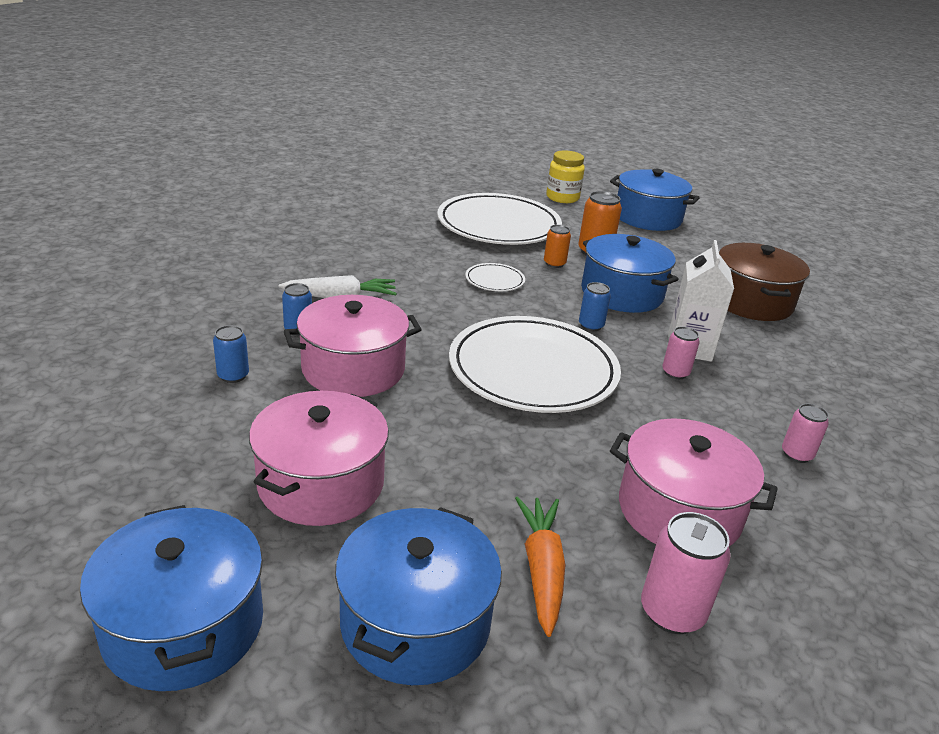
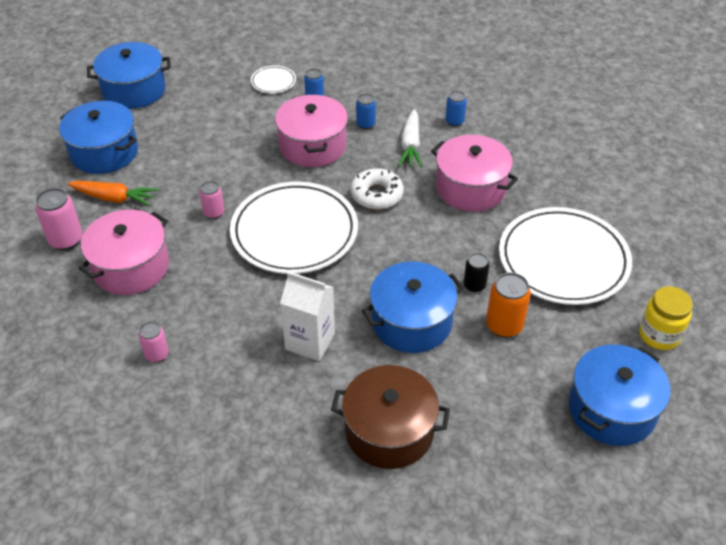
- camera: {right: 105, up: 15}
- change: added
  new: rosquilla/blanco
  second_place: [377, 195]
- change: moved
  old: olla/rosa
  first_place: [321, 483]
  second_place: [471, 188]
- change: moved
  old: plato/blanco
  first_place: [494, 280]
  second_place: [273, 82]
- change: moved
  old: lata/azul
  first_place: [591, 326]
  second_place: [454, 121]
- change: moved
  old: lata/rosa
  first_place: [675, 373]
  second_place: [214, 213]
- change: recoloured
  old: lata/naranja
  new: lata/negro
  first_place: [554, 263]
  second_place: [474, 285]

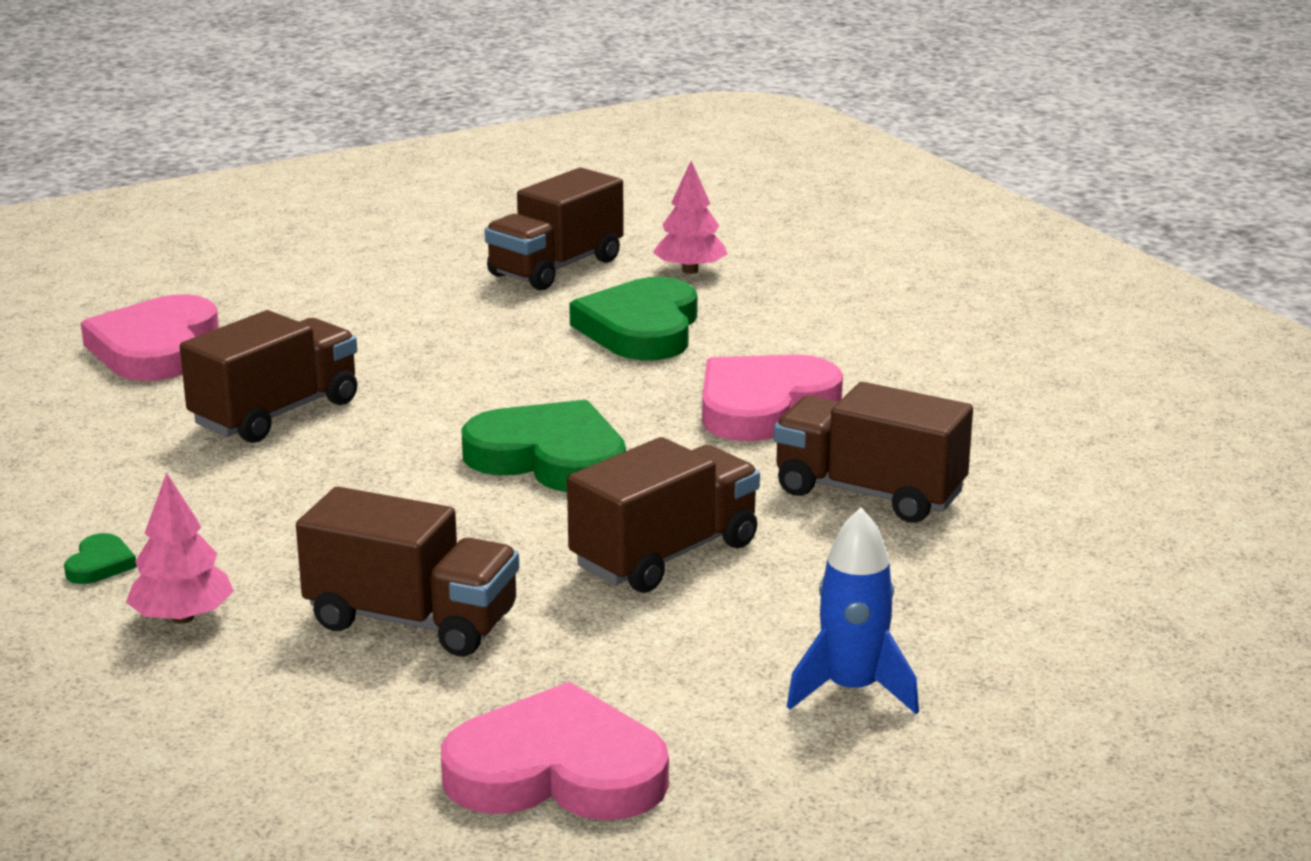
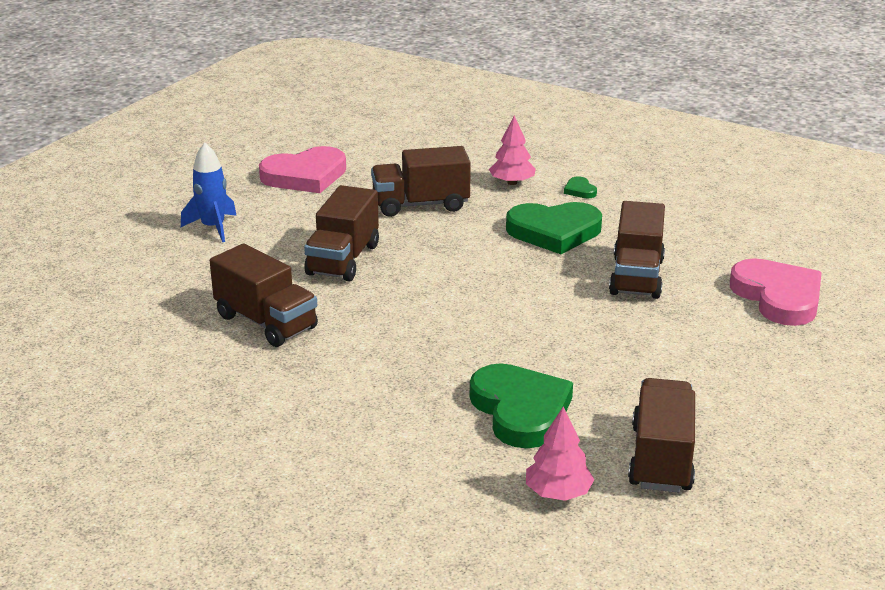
- camera: {right: 150, up: 5}
- change: removed
  old: corazón/rosa
  first_place: [763, 406]
- change: moved
  old: corazón/verde
  first_place: [550, 457]
  second_place: [554, 232]
- change: turned
  old: camión/marrón
  first_place: [869, 493]
  second_place: [266, 322]
  degrees: 45

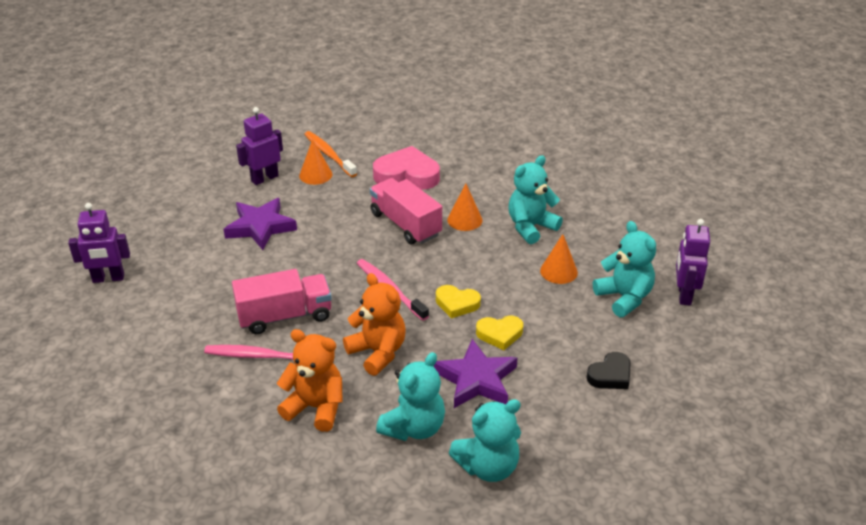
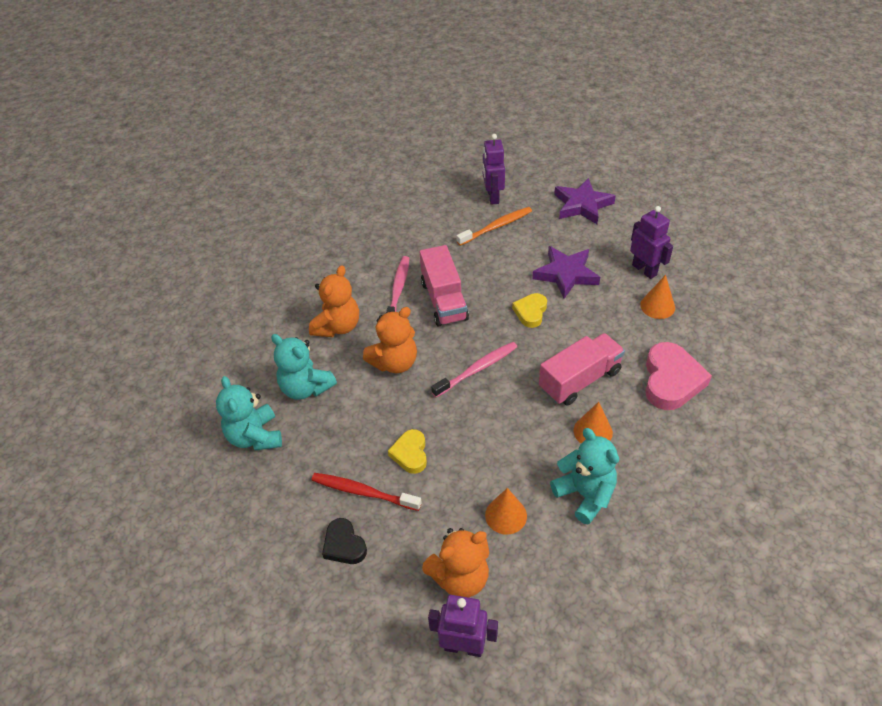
- camera: {right: 95, up: 10}
- change: added
  new: cepillo de dientes/rojo
  second_place: [363, 492]
- change: moved
  old: cepillo de dientes/naranja
  first_place: [329, 154]
  second_place: [496, 227]
- change: moved
  old: estrella/morado
  first_place: [476, 379]
  second_place: [582, 205]
- change: moved
  old: corazón/amarillo
  first_place: [457, 304]
  second_place: [530, 312]
- change: recoloured
  old: osito/turquesa
  new: osito/naranja
  first_place: [624, 298]
  second_place: [460, 577]

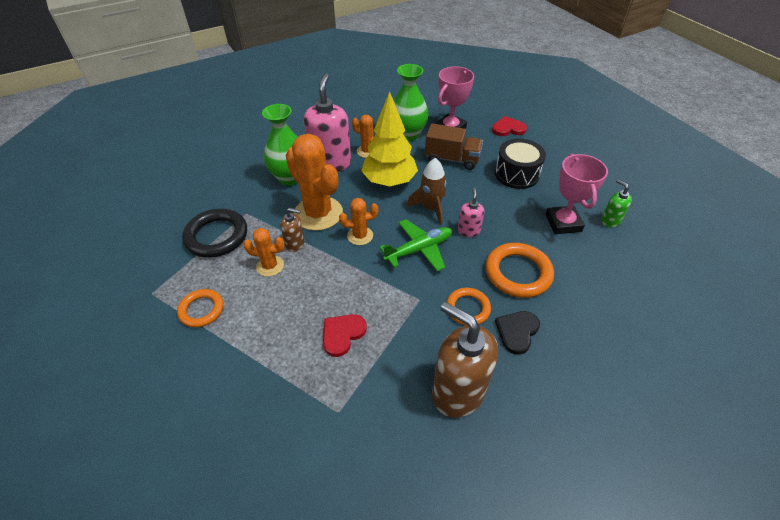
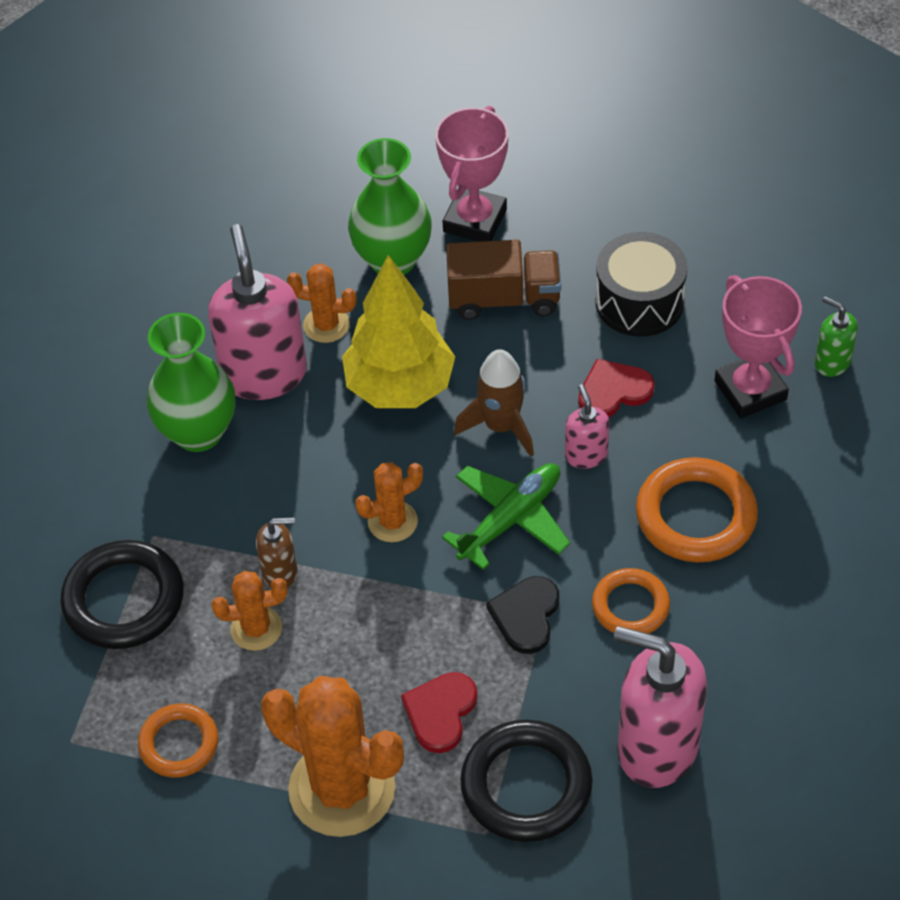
- camera: {right: -15, up: 5}
- change: added
  new: anillo/negro
  second_place: [526, 785]
- change: moved
  old: cactus/naranja
  first_place: [318, 213]
  second_place: [342, 789]
- change: moved
  old: corazón/rojo
  first_place: [508, 128]
  second_place: [613, 391]
- change: moved
  old: corazón/negro
  first_place: [517, 332]
  second_place: [526, 615]
- change: recoloured
  old: dispensador de jabón/marrón
  new: dispensador de jabón/rosa
  first_place: [458, 392]
  second_place: [656, 747]

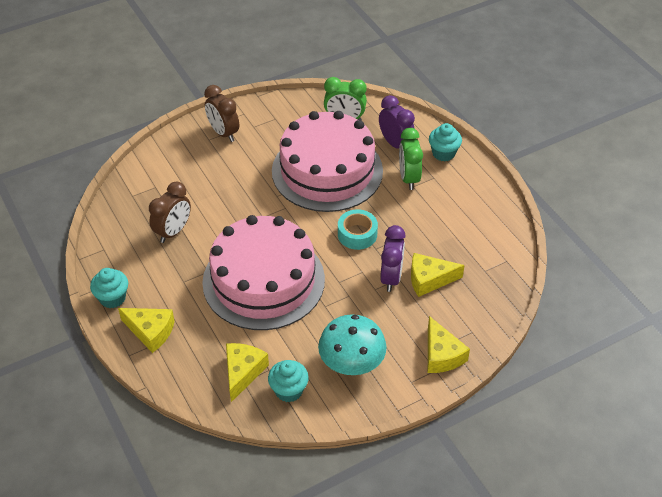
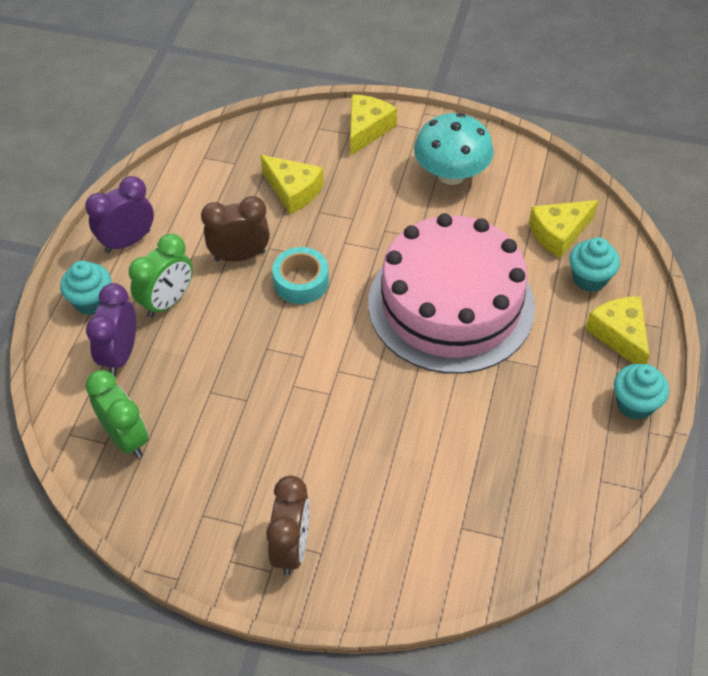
- camera: {right: -135, up: 5}
- change: removed
  old: tarta/rosa
  first_place: [327, 171]
- change: moved
  old: despertador/marrón
  first_place: [173, 232]
  second_place: [240, 256]
- change: moved
  old: magdalena/turquesa
  first_place: [289, 390]
  second_place: [589, 278]
- change: moved
  old: despertador/morado
  first_place: [391, 278]
  second_place: [127, 241]

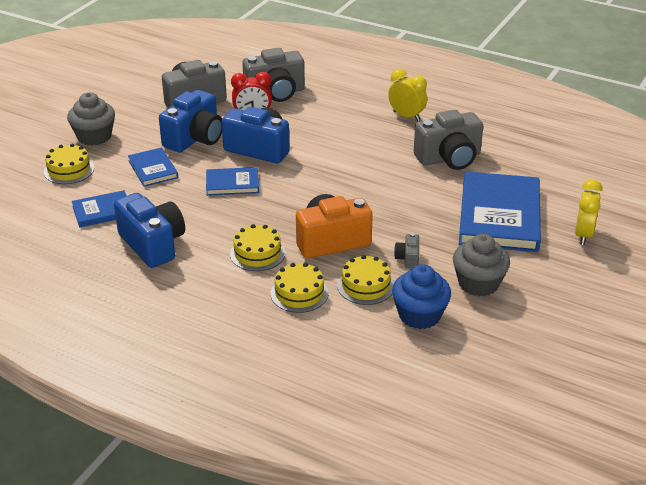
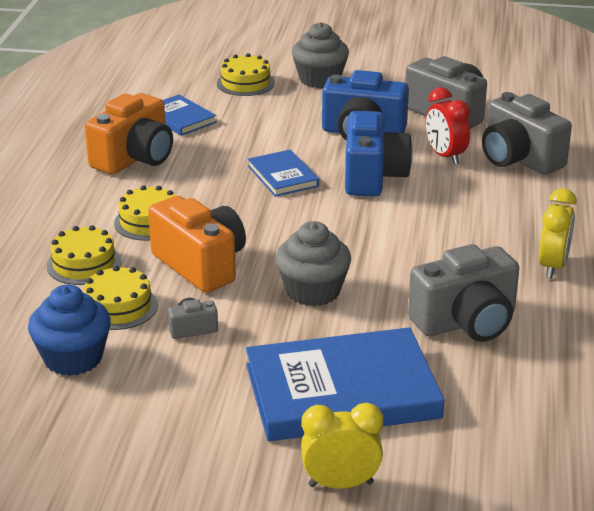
- camera: {right: 70, up: -5}
- change: removed
  old: libro/azul
  first_place: [153, 169]
- change: moved
  old: magdalena/gris
  first_place: [478, 283]
  second_place: [313, 291]
- change: recoloured
  old: cámara/azul
  new: cámara/naranja
  first_place: [153, 244]
  second_place: [134, 158]
- change: turned
  old: cámara/gris
  first_place: [449, 158]
  second_place: [466, 322]
  degrees: -75

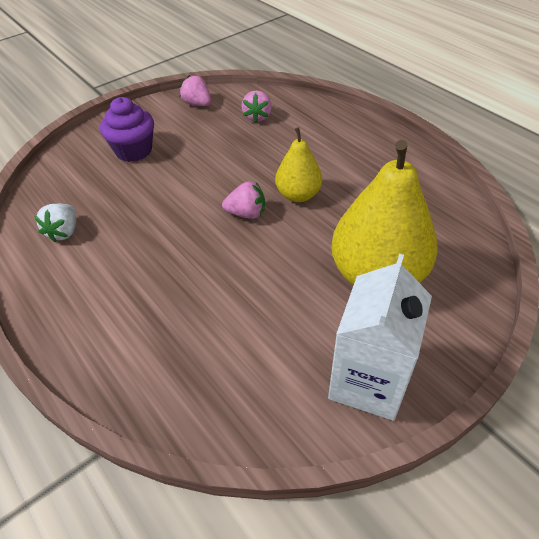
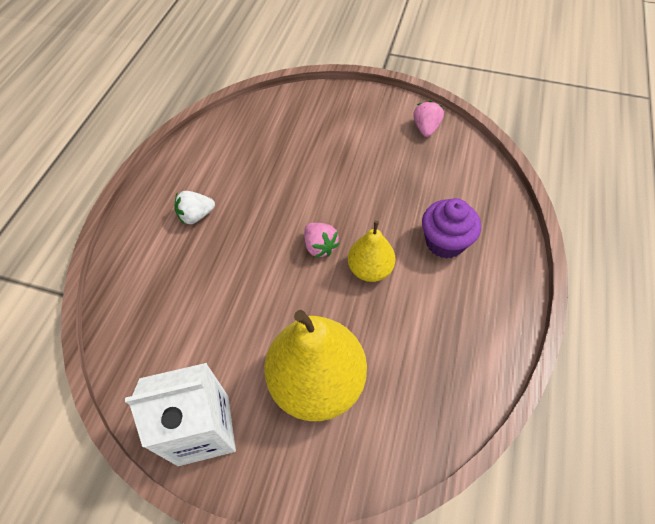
- camera: {right: 55, up: 10}
- change: removed
  old: fresa/rosa
  first_place: [257, 117]
- change: moved
  old: fresa/blanco
  first_place: [64, 232]
  second_place: [196, 215]
- change: moved
  old: magdalena/morado
  first_place: [134, 151]
  second_place: [445, 242]

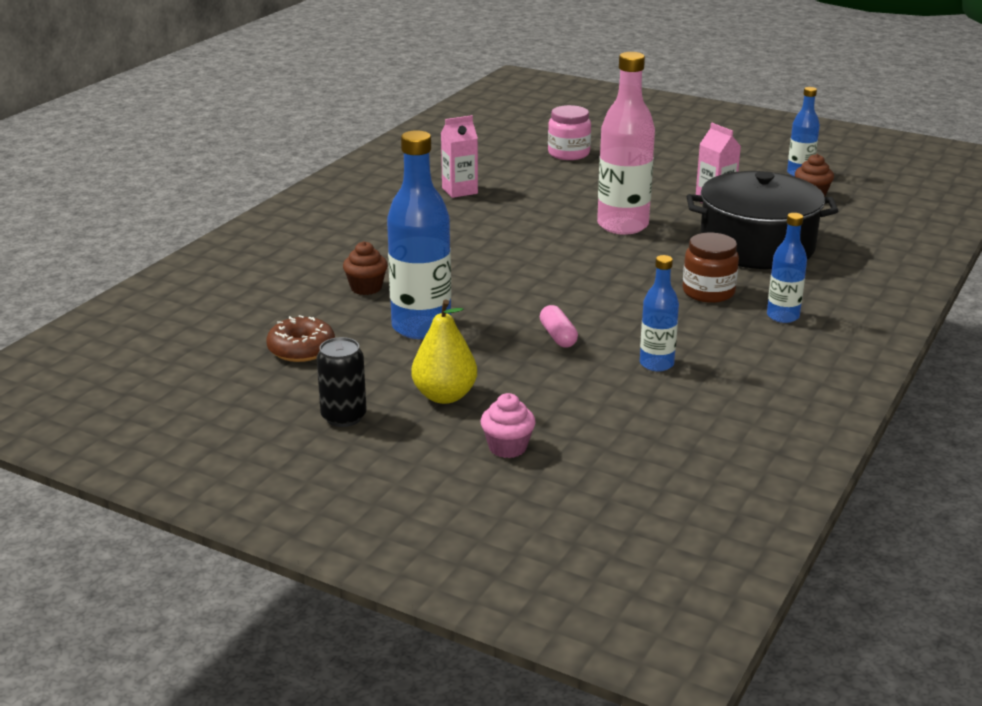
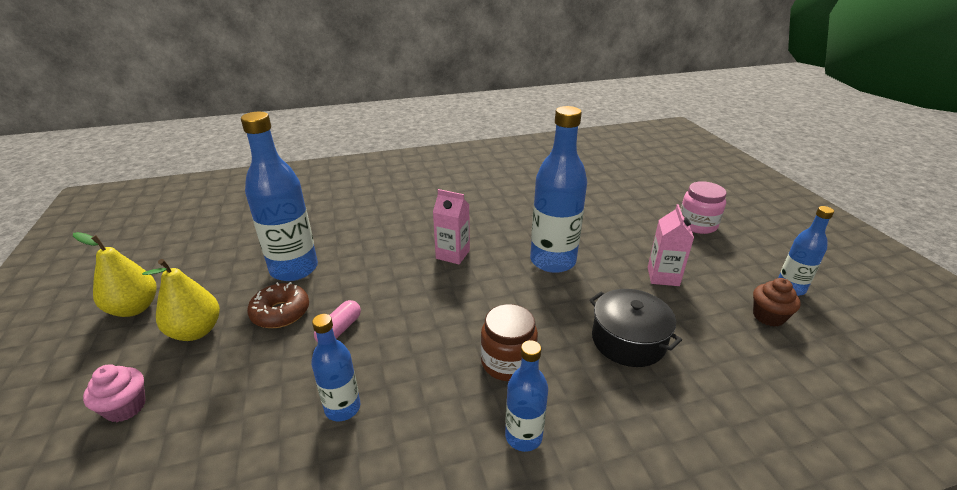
- camera: {right: 45, up: 5}
- change: removed
  old: magdalena/marrón
  first_place: [366, 288]
- change: moved
  old: rosquilla/marrón
  first_place: [301, 349]
  second_place: [281, 312]
- change: moved
  old: cartón de leche/rosa
  first_place: [459, 191]
  second_place: [452, 254]
- change: moved
  old: tarro/rosa
  first_place: [568, 153]
  second_place: [697, 224]
- change: replaced
  old: lata/negro
  new: pera/amarillo
  first_place: [343, 417]
  second_place: [134, 308]
- change: recoloured
  old: botella/rosa
  new: botella/azul
  first_place: [622, 225]
  second_place: [552, 261]
- change: resized
  old: olla/negro
  first_place: [756, 246]
  second_place: [628, 340]
  factor: 0.61

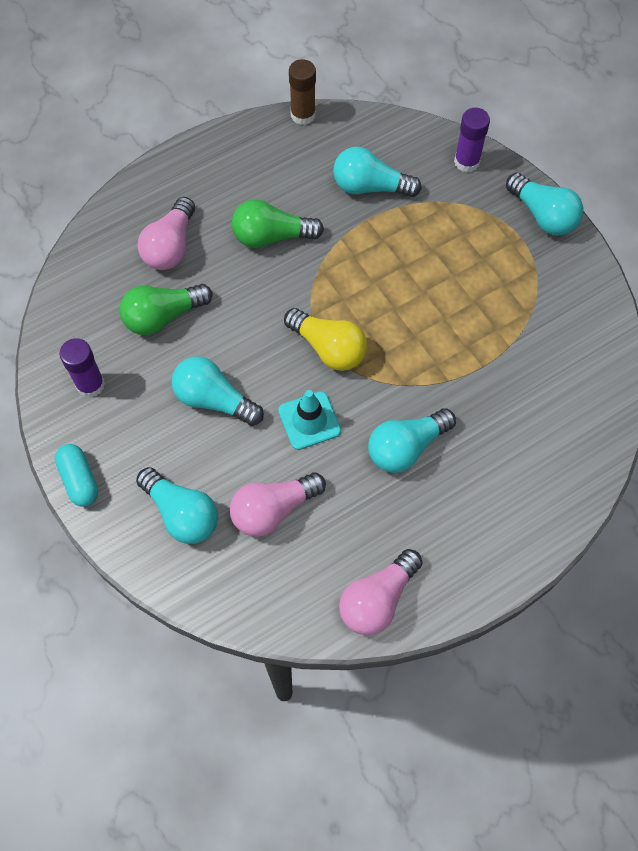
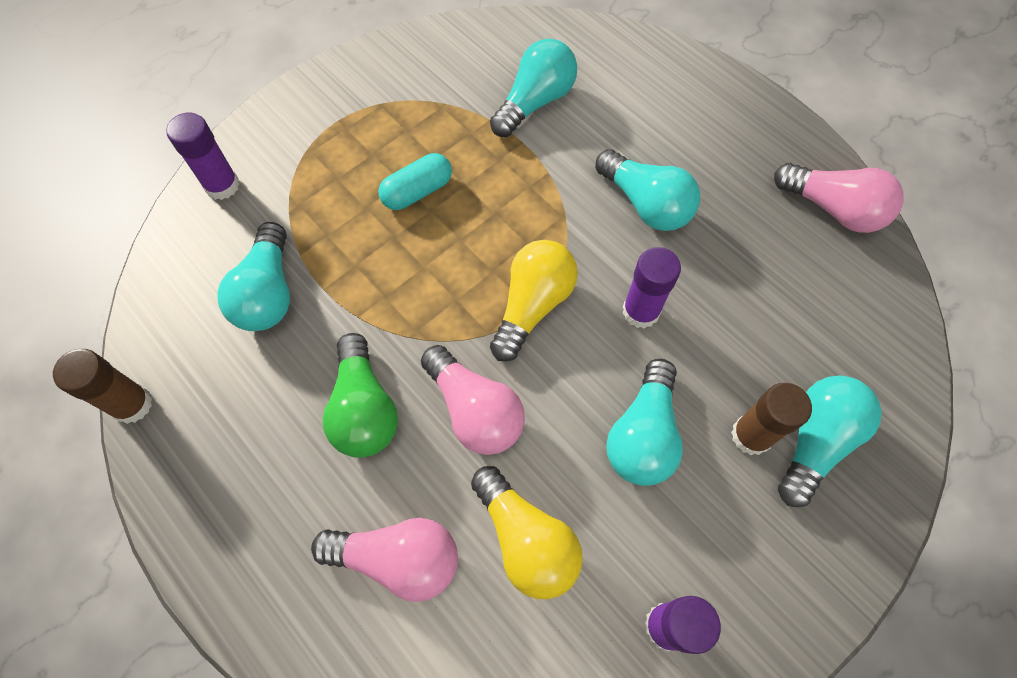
- camera: {right: -100, up: 0}
- change: added
  new: barra de pegamento/marrón
  second_place: [751, 435]
- change: moved
  old: cápsula/turquesa
  first_place: [79, 480]
  second_place: [417, 191]
- change: moved
  old: bombilla/rosa
  first_place: [273, 509]
  second_place: [474, 410]
- change: moved
  old: bombilla/turquesa
  first_place: [543, 215]
  second_place: [535, 102]
- change: replaced
  old: cono de tráfico/turquesa
  new: barra de pegamento/morado
  first_place: [309, 420]
  second_place: [640, 311]
- change: recoloured
  old: bombilla/verde
  new: bombilla/amarillo
  first_place: [163, 316]
  second_place: [526, 540]

